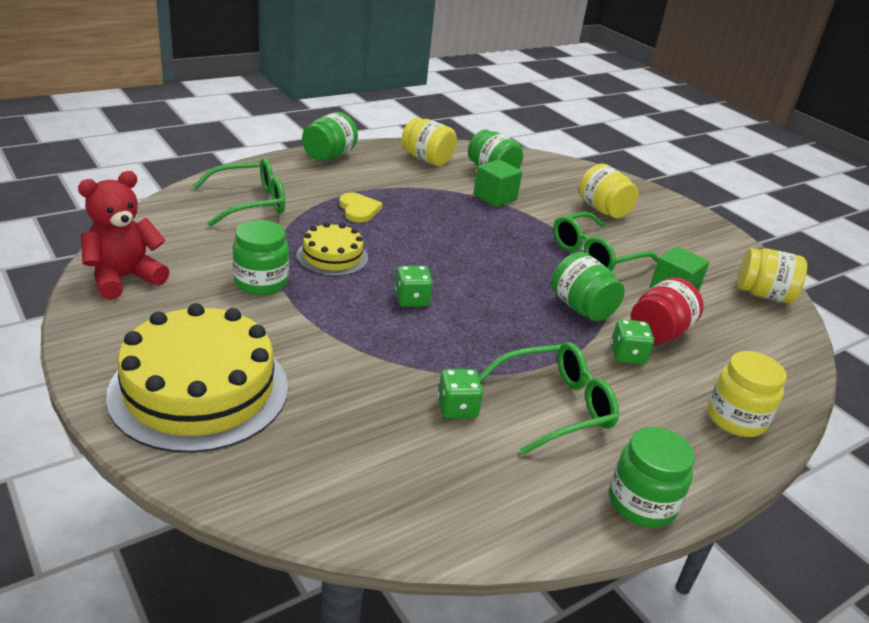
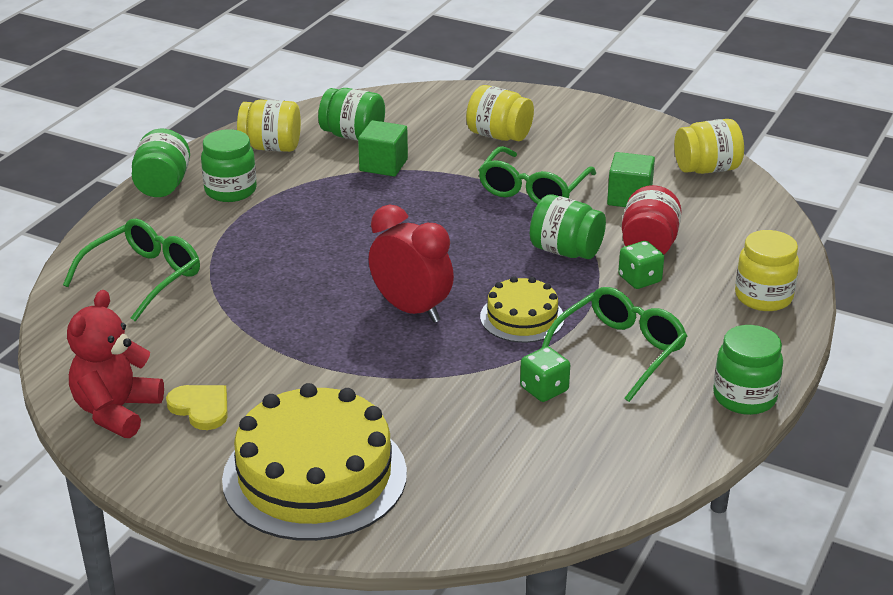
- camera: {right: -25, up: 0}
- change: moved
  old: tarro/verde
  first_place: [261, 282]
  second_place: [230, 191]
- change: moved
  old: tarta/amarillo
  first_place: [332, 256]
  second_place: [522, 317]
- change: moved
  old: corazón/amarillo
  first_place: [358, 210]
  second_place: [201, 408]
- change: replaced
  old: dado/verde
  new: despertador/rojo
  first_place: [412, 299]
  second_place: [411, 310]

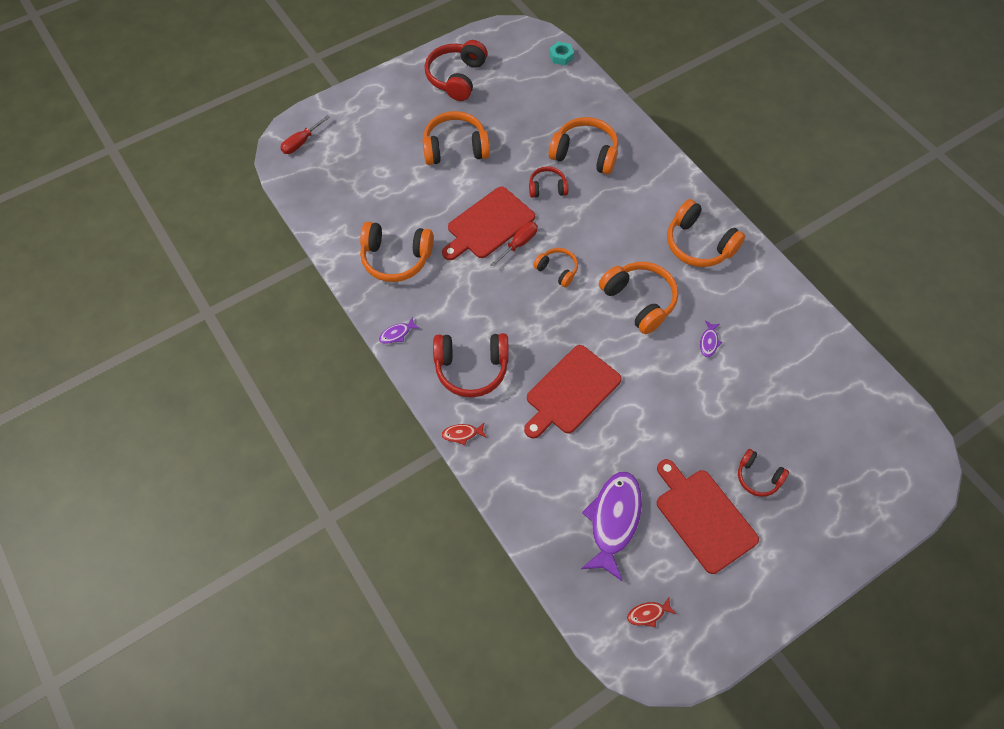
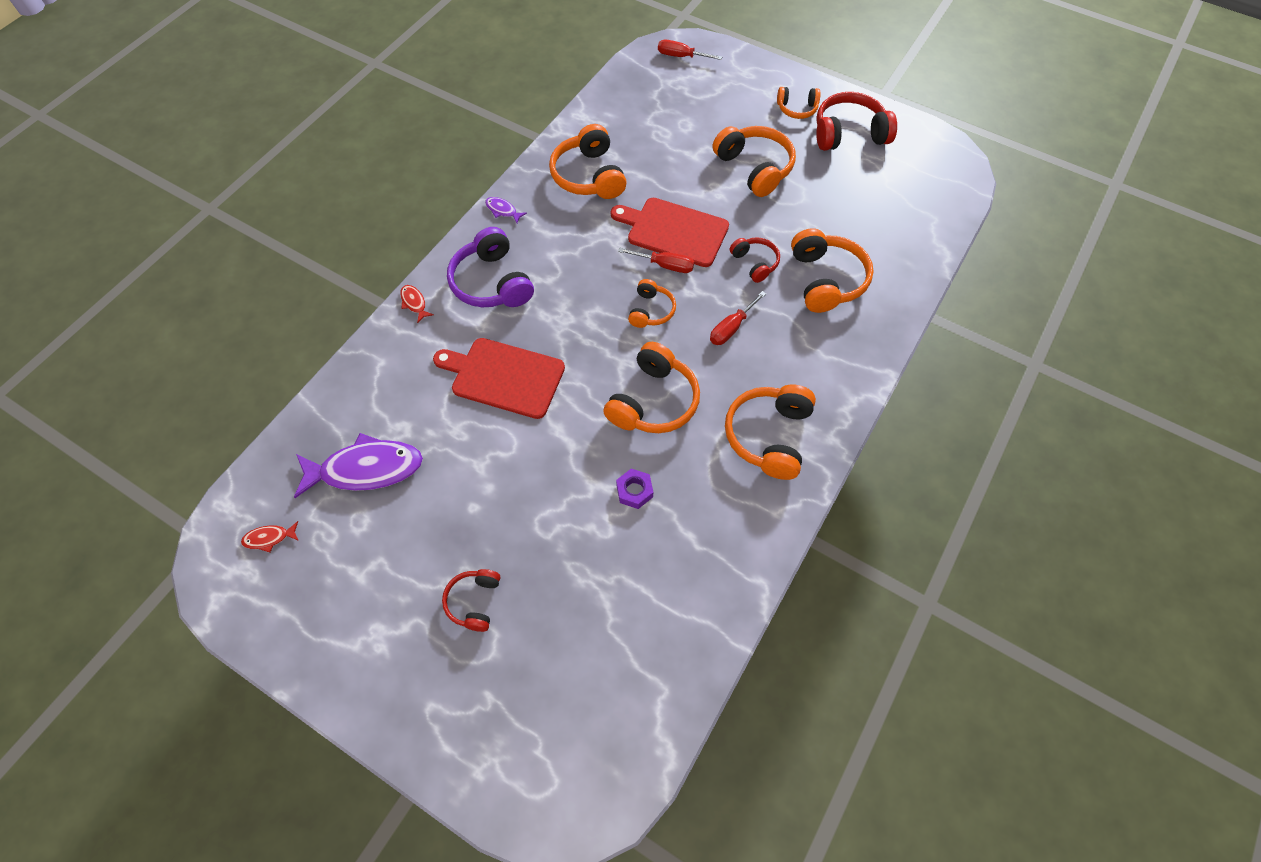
- camera: {right: 65, up: 0}
- change: removed
  old: tuerca/turquesa
  first_place: [561, 56]
- change: removed
  old: tabla de cortar/rojo
  first_place: [703, 517]
- change: added
  new: destornillador/rojo
  second_place: [731, 328]
- change: added
  new: auriculares/naranja
  second_place: [797, 109]
- change: replaced
  old: pez/morado
  new: tuerca/morado
  first_place: [709, 342]
  second_place: [634, 491]
- change: recoloured
  old: auriculares/rojo
  new: auriculares/morado
  first_place: [471, 368]
  second_place: [492, 282]
- change: turned
  old: pez/rojo
  first_place: [648, 614]
  second_place: [269, 538]
  degrees: -60

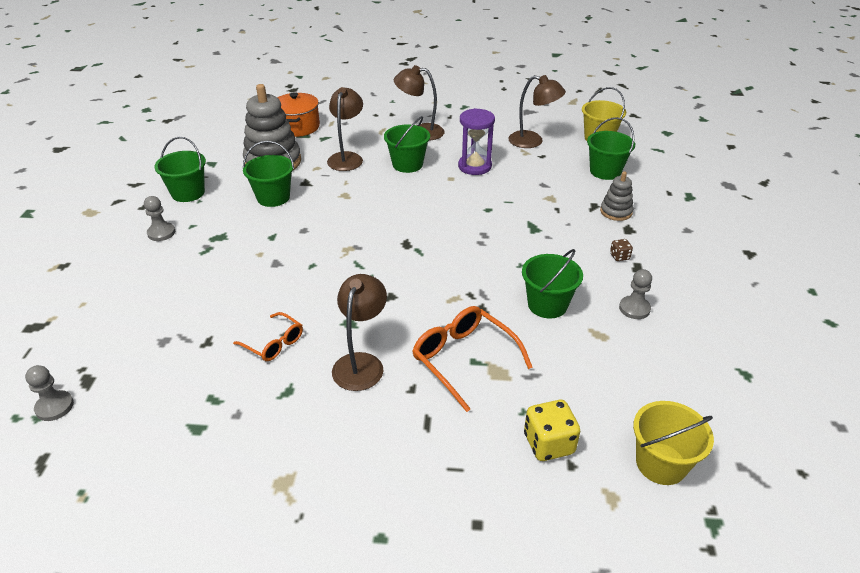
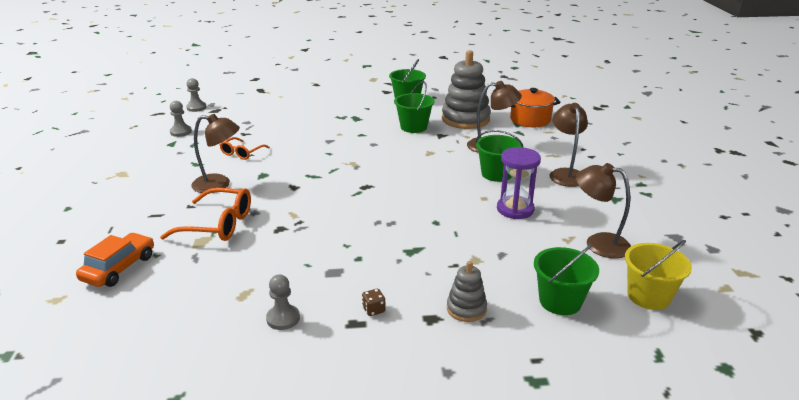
- camera: {right: 80, up: -10}
- change: removed
  old: balde/verde
  first_place: [547, 305]
- change: removed
  old: balde/amarillo
  first_place: [661, 463]
- change: moved
  old: peón/gris
  first_place: [161, 233]
  second_place: [181, 132]
- change: replaced
  old: dado/amarillo
  new: coche/naranja
  first_place: [548, 444]
  second_place: [119, 268]
- change: turned
  old: gafas/naranja
  first_place: [464, 359]
  second_place: [218, 224]
  degrees: 60
- change: turned
  old: lámpara/marrón
  first_place: [533, 141]
  second_place: [598, 243]
  degrees: 105

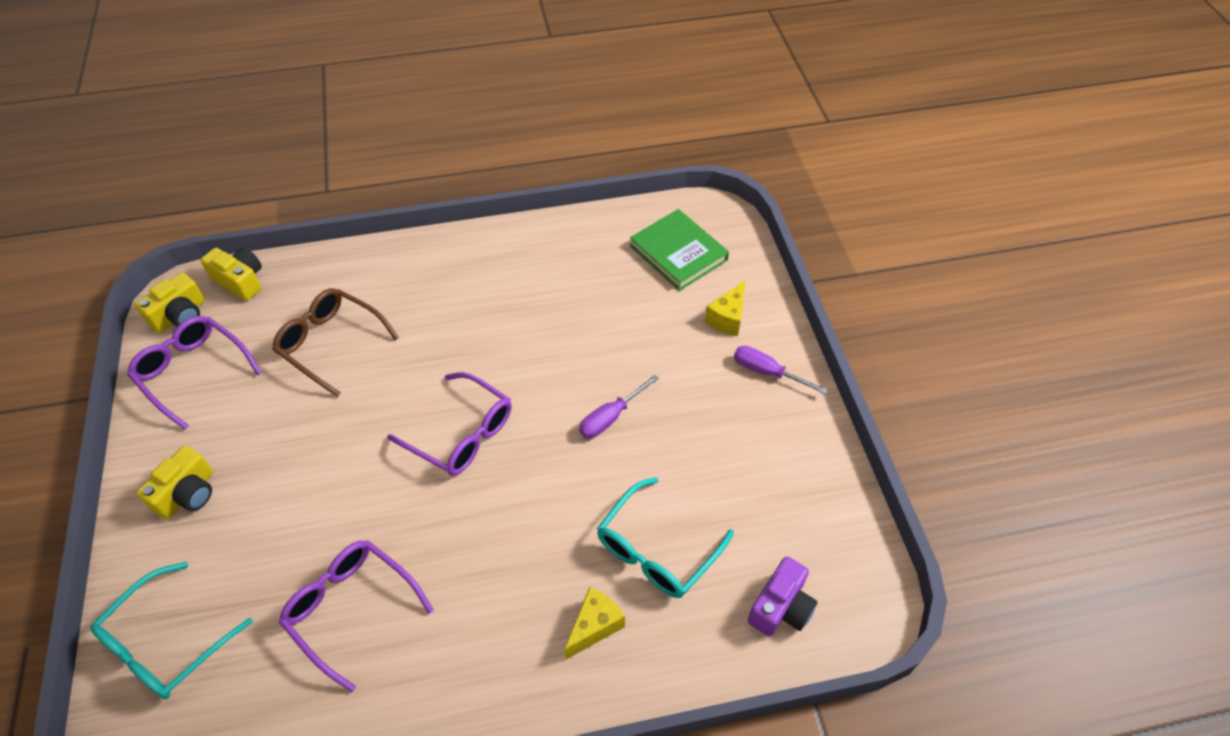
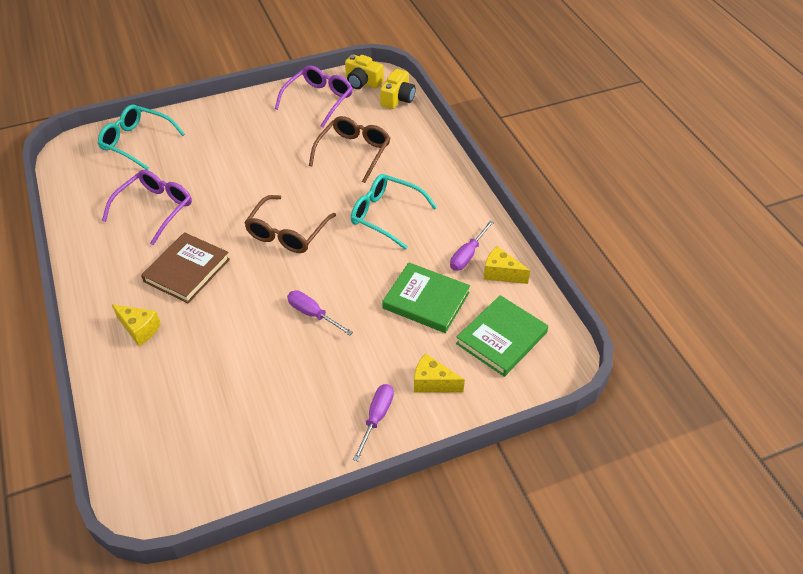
- camera: {right: 80, up: -5}
- change: removed
  old: cámara/amarillo
  first_place: [187, 494]
- change: removed
  old: cámara/morado
  first_place: [781, 607]
- change: added
  new: libro/marrón
  second_place: [187, 270]
- change: added
  new: libro/verde
  second_place: [426, 300]
- change: added
  new: destornillador/morado
  second_place: [467, 255]
- change: added
  new: queso/amarillo
  second_place: [501, 273]
- change: moved
  old: gafas/turquesa
  first_place: [656, 550]
  second_place: [386, 215]
- change: recoloured
  old: gafas/morado
  new: gafas/marrón
  first_place: [462, 434]
  second_place: [287, 233]

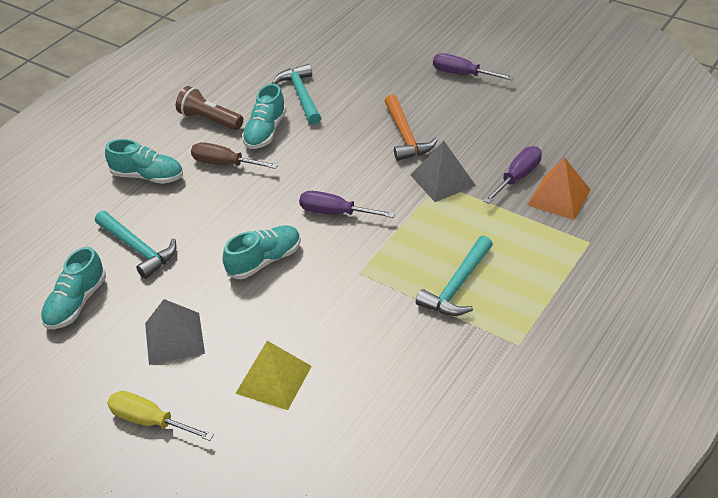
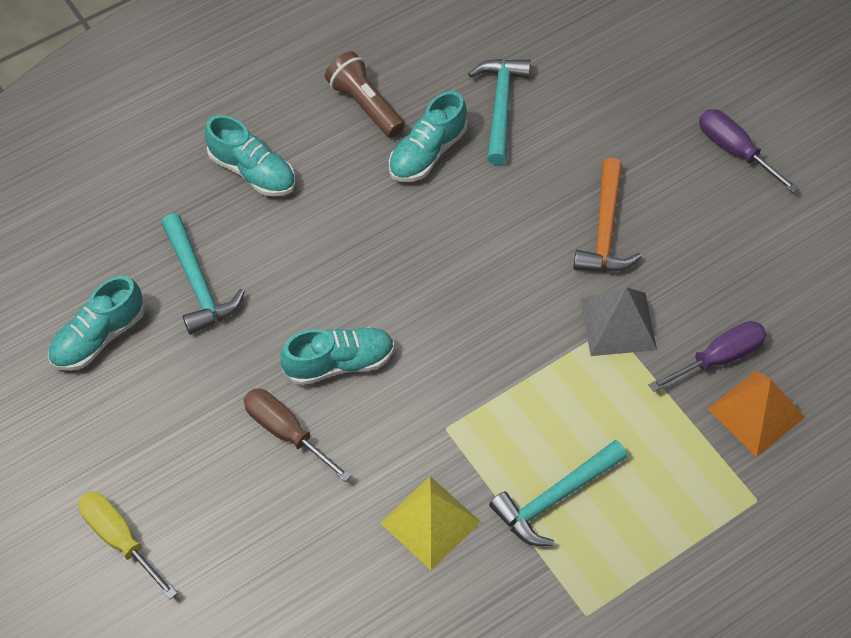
- camera: {right: 20, up: 15}
- change: removed
  old: pirámide/gris
  first_place: [174, 338]
- change: removed
  old: destornillador/morado
  first_place: [335, 213]
- change: moved
  old: destornillador/marrón
  first_place: [224, 164]
  second_place: [286, 432]
- change: moved
  old: pirámide/amarillo
  first_place: [273, 379]
  second_place: [430, 522]

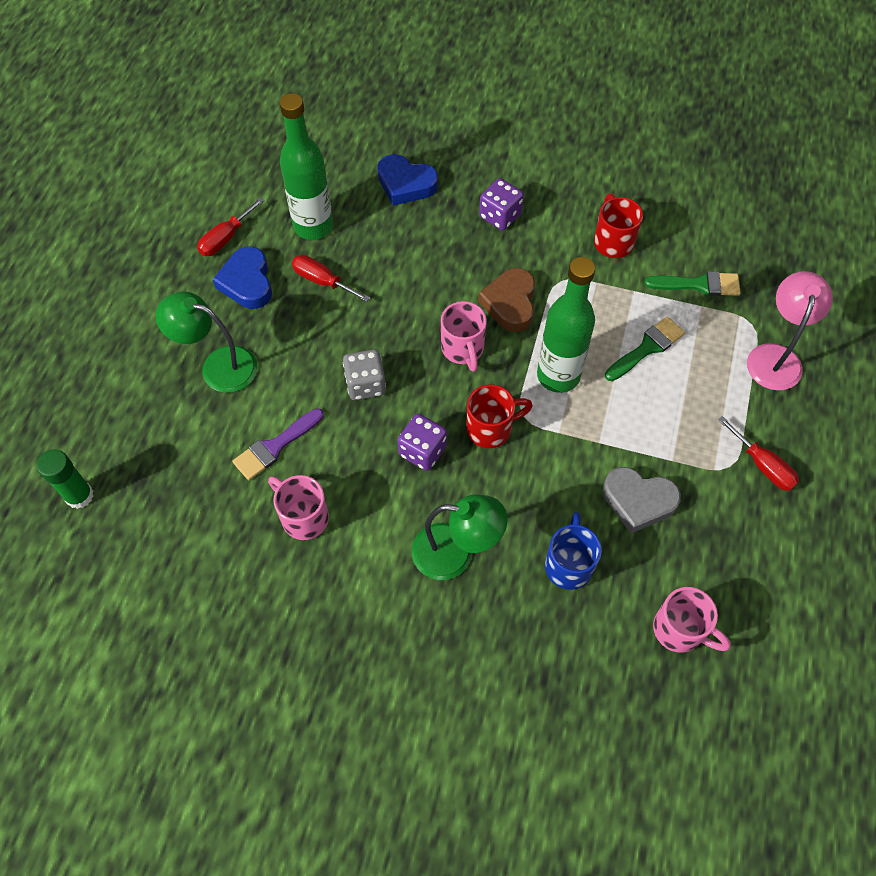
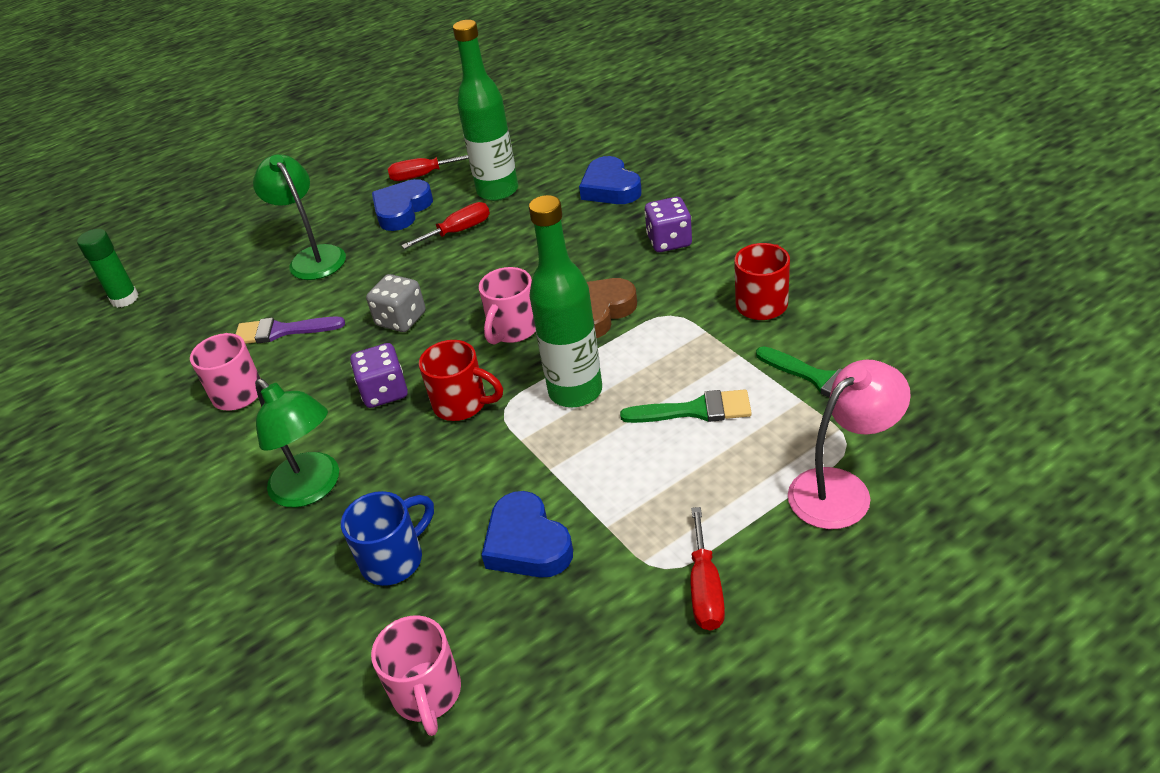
- camera: {right: 45, up: -20}
- change: recoloured
  old: corazón/gris
  new: corazón/azul
  first_place: [638, 501]
  second_place: [527, 543]
- change: turned
  old: destornillador/rojo
  first_place: [322, 281]
  second_place: [458, 231]
  degrees: 75

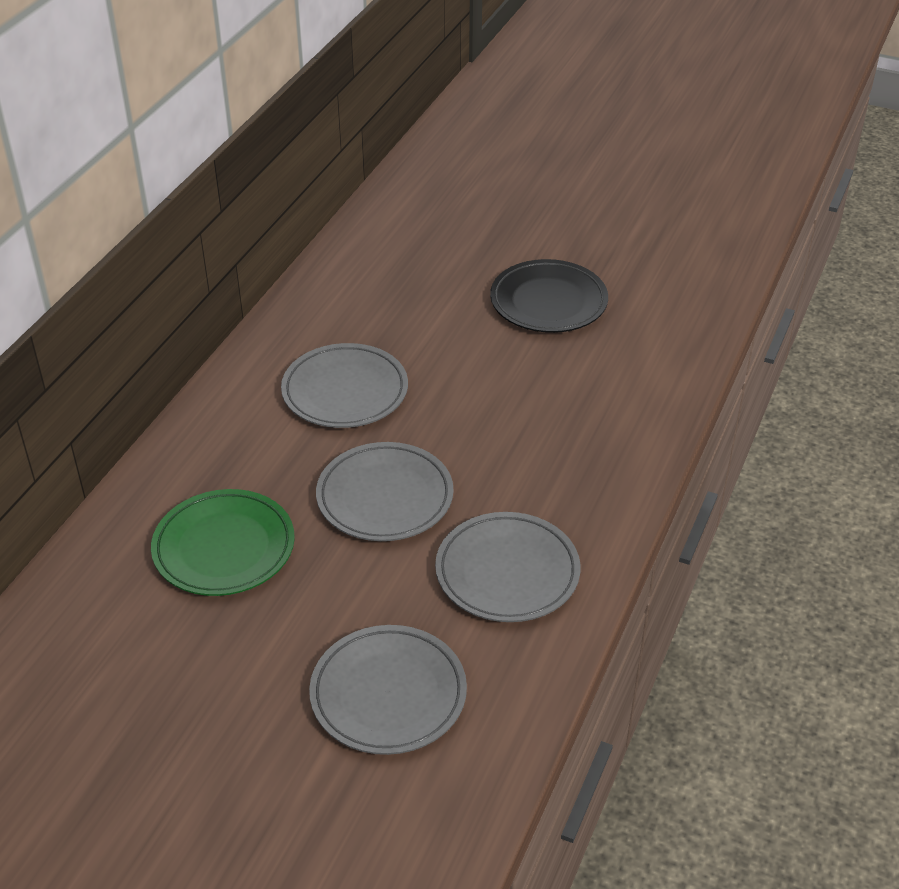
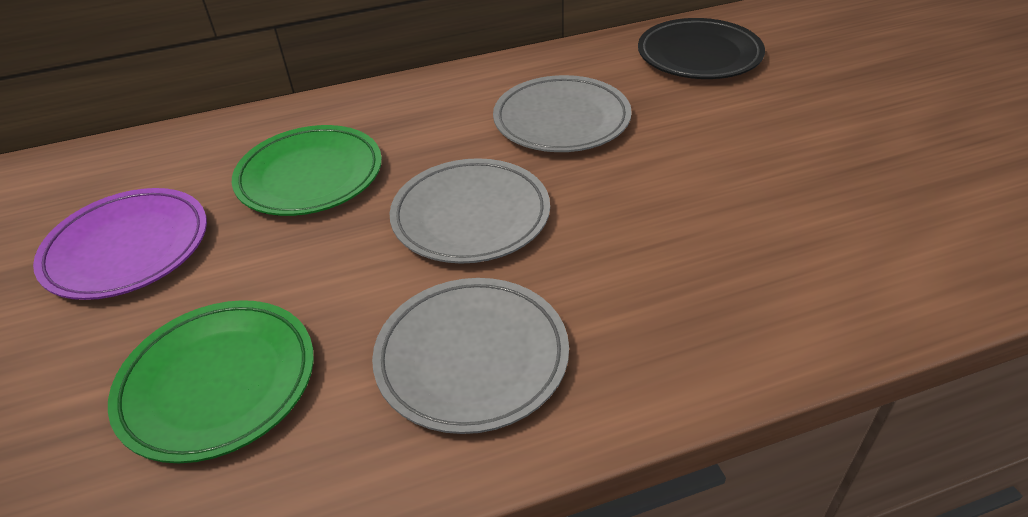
- camera: {right: 50, up: 0}
- change: added
  new: plato/morado
  second_place: [127, 248]
- change: moved
  old: plato/negro
  first_place: [548, 302]
  second_place: [699, 55]
- change: recoloured
  old: plato/gris
  new: plato/verde
  first_place: [388, 694]
  second_place: [218, 383]

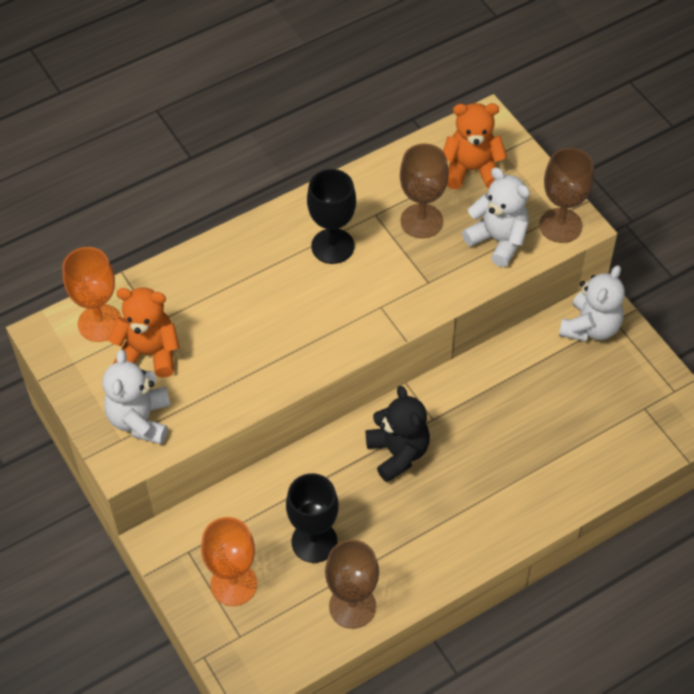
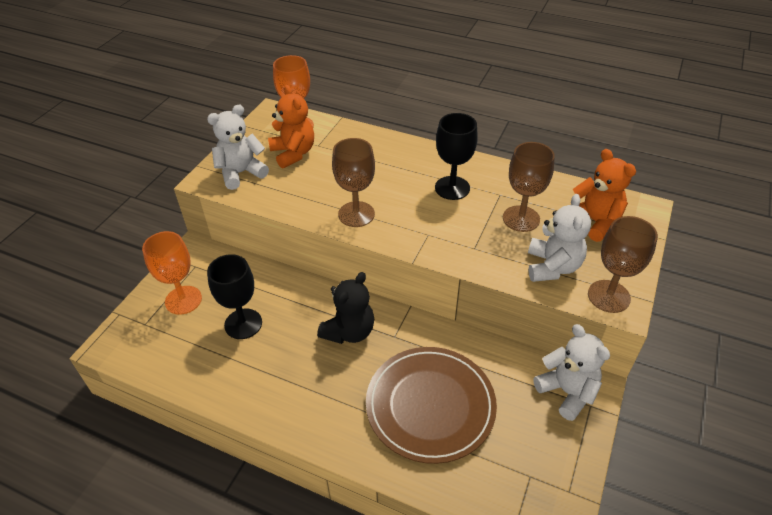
- camera: {right: 55, up: -10}
- change: added
  new: plato/marrón
  second_place: [430, 405]
- change: moved
  old: copa/marrón
  first_place: [352, 606]
  second_place: [356, 214]
- change: turned
  old: osito/blanco
  first_place: [590, 327]
  second_place: [567, 392]
  degrees: -120

